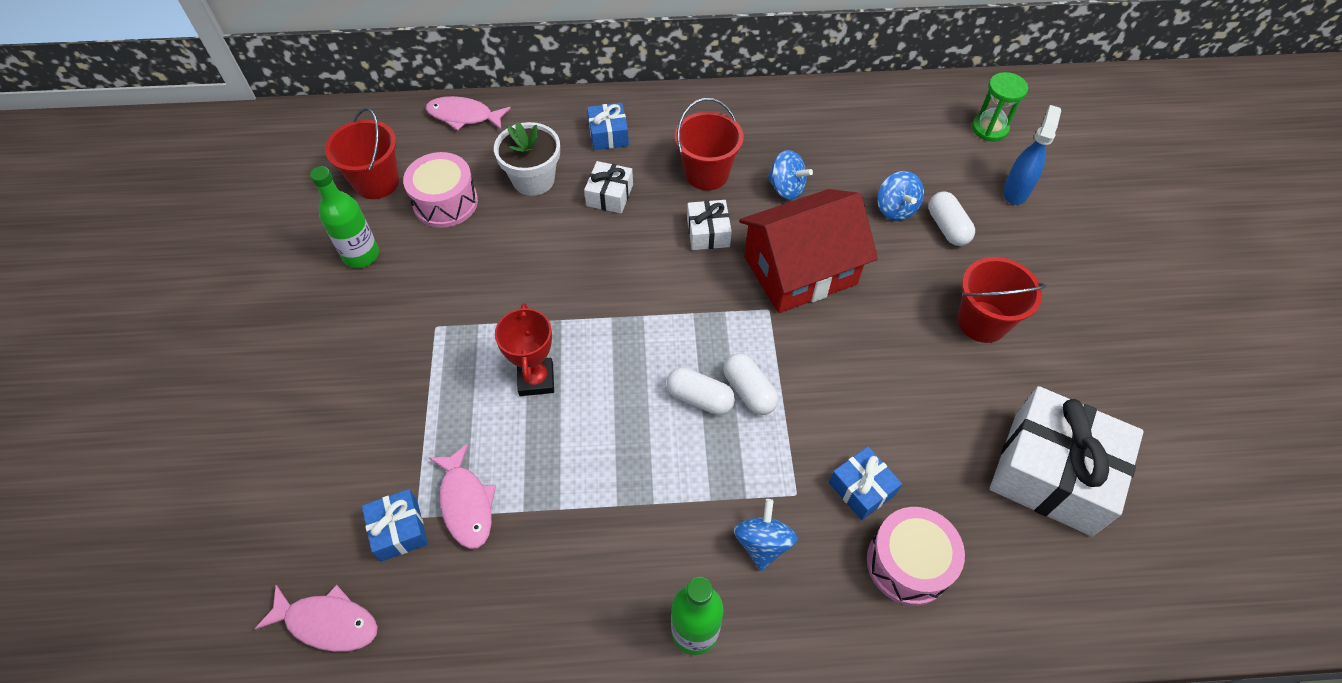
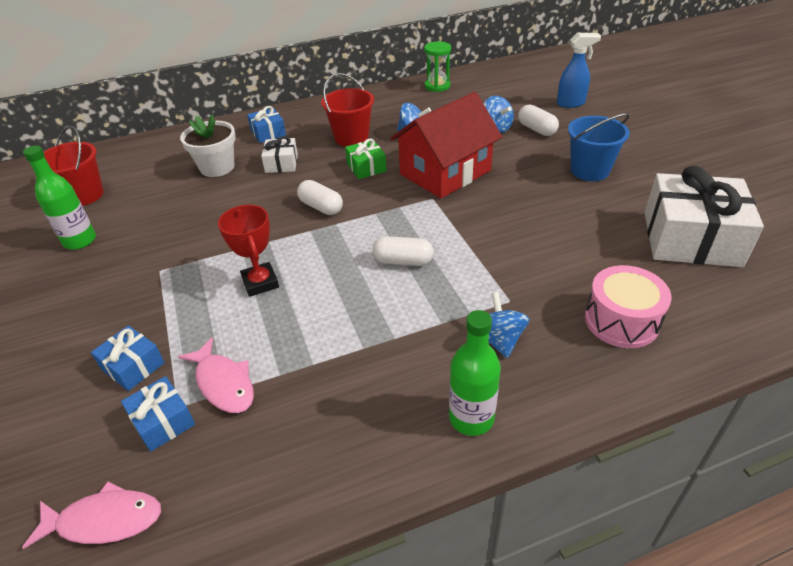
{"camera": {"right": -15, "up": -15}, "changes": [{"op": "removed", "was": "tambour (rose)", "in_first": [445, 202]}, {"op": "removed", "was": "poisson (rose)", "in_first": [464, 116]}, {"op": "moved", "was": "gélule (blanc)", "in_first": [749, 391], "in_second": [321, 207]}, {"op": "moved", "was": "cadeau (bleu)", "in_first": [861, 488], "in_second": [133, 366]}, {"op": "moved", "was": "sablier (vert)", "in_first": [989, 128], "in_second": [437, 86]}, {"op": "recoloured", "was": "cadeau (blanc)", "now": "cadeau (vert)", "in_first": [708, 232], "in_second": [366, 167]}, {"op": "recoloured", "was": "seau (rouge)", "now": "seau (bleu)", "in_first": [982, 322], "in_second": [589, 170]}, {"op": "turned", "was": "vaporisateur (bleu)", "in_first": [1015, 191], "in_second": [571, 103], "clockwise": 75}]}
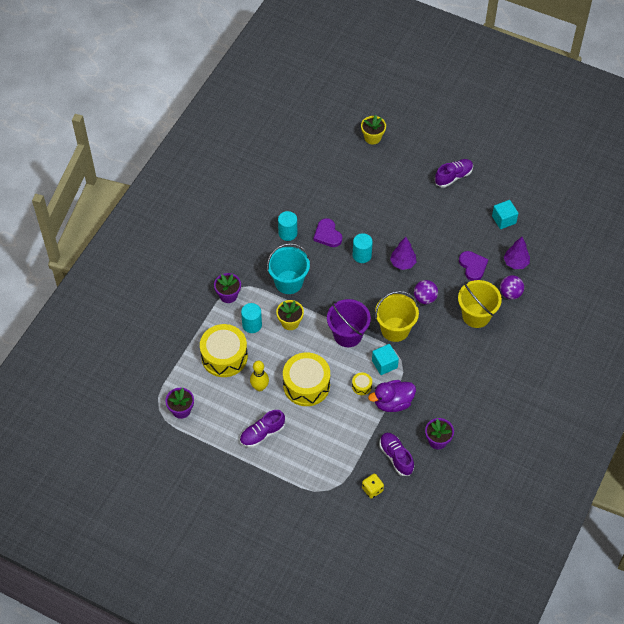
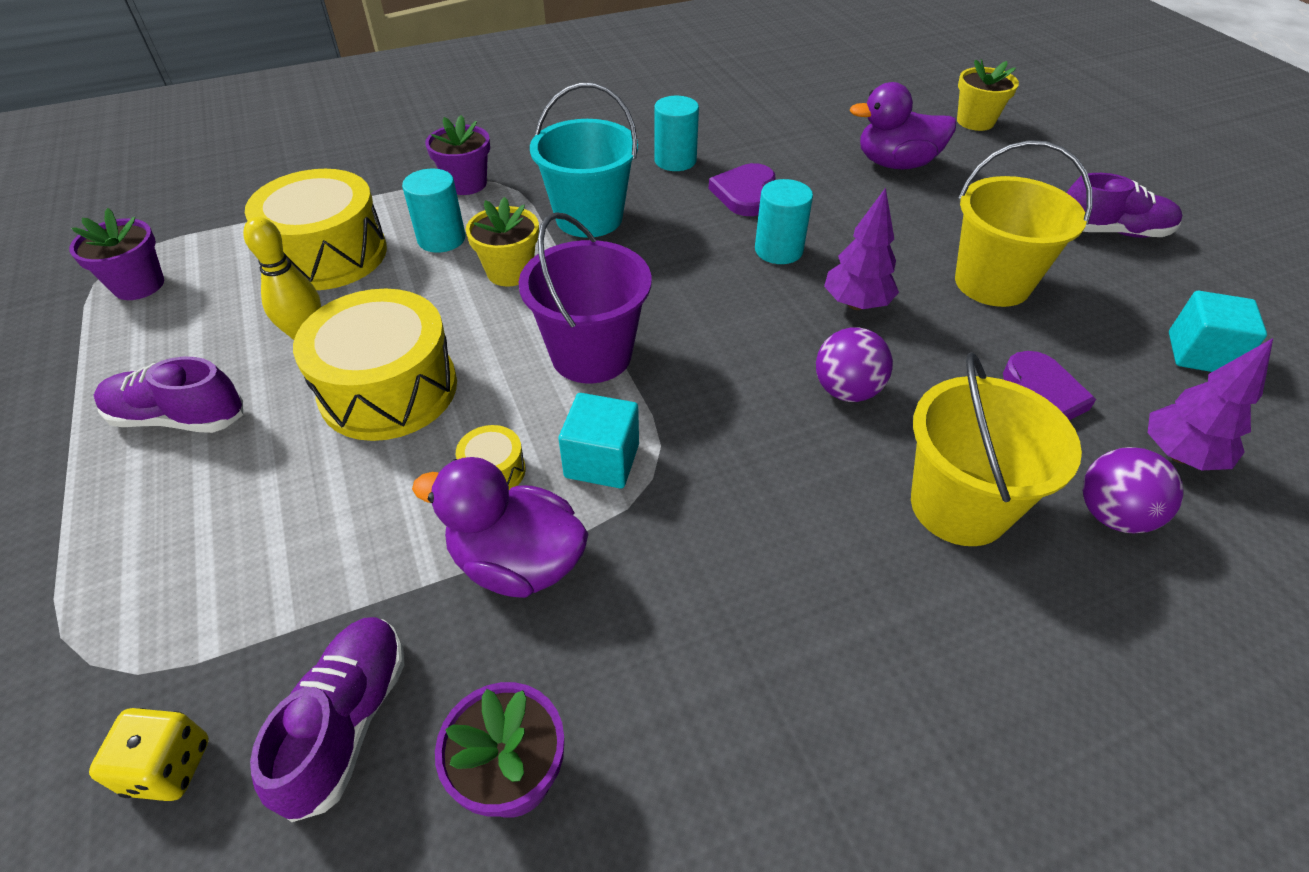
{"camera": {"right": 40, "up": -10}, "changes": [{"op": "added", "now": "canard (violet)", "in_second": [896, 164]}, {"op": "moved", "was": "seau (jaune)", "in_first": [395, 329], "in_second": [992, 283]}]}
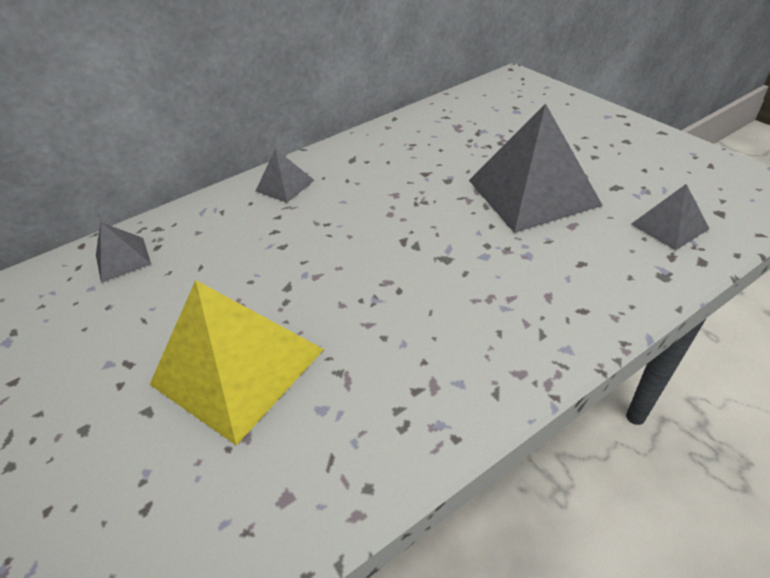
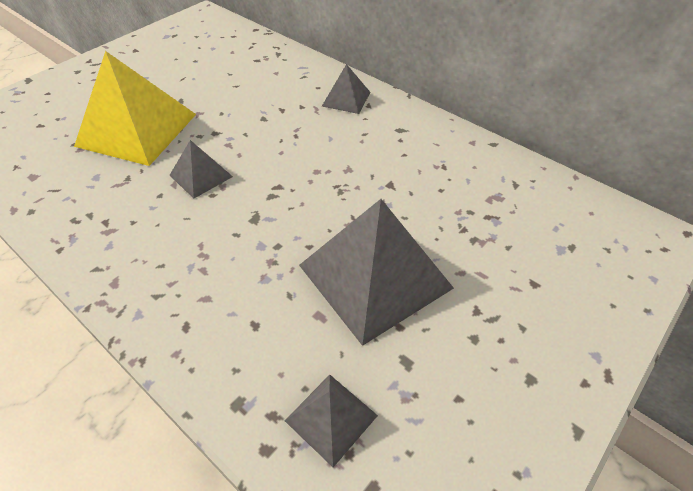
{"camera": {"right": 70, "up": 5}, "changes": [{"op": "moved", "was": "pyramide (gris)", "in_first": [123, 259], "in_second": [201, 176]}]}
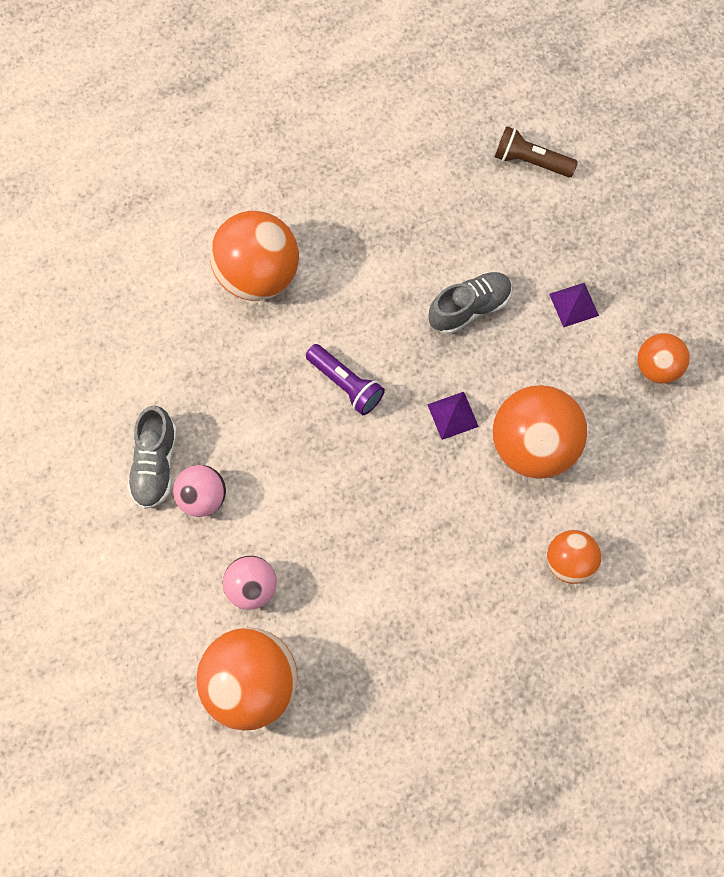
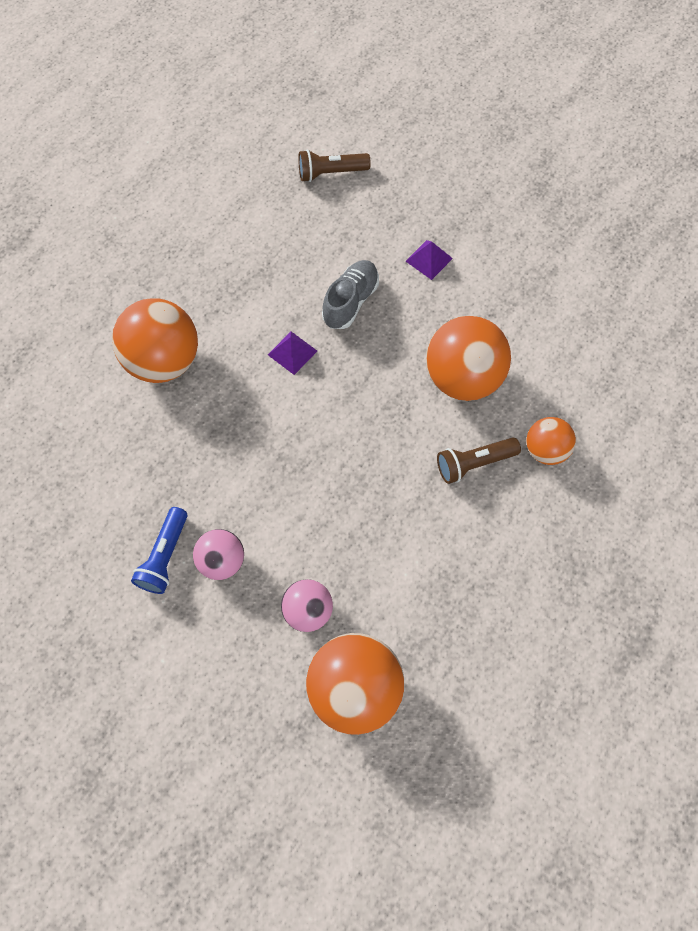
{"camera": {"right": -30, "up": -5}, "changes": [{"op": "removed", "was": "lampe de poche (violet)", "in_first": [346, 384]}, {"op": "removed", "was": "balle (orange)", "in_first": [656, 367]}, {"op": "added", "now": "lampe de poche (marron)", "in_second": [474, 463]}, {"op": "moved", "was": "pyramide (violet)", "in_first": [452, 415], "in_second": [292, 352]}, {"op": "replaced", "was": "chaussure (gris)", "now": "lampe de poche (bleu)", "in_first": [156, 464], "in_second": [165, 557]}]}
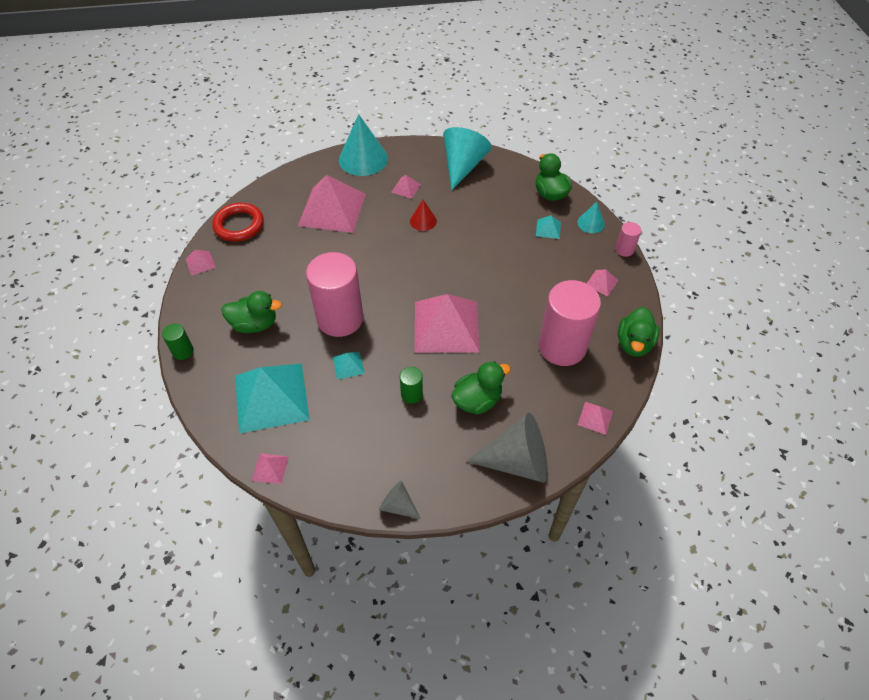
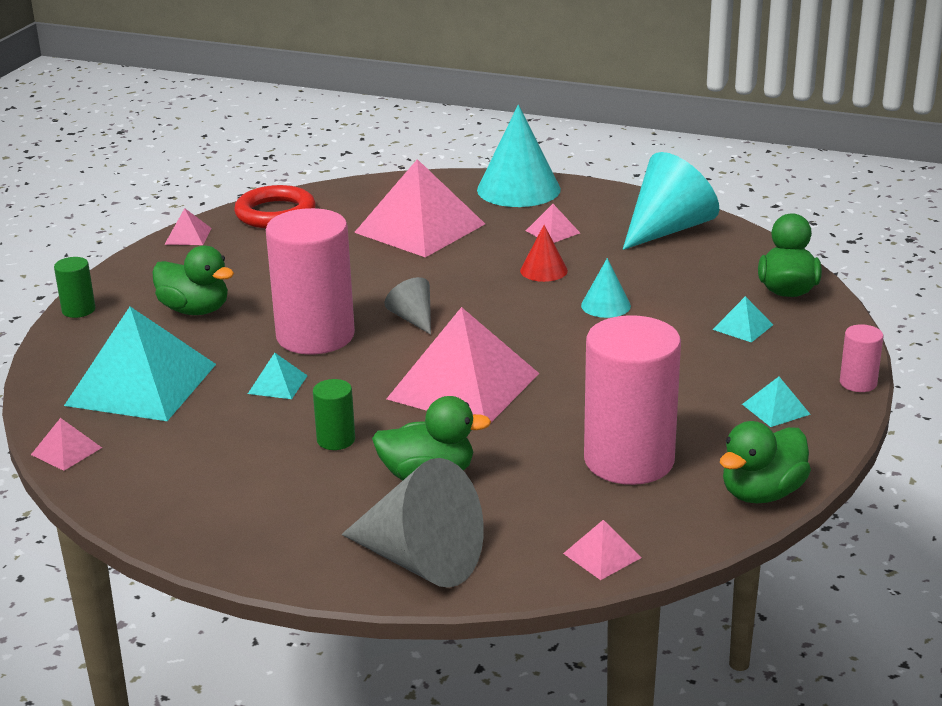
{"camera": {"right": 30, "up": -25}, "changes": [{"op": "moved", "was": "cône (gris)", "in_first": [398, 505], "in_second": [413, 319]}, {"op": "moved", "was": "cône (turquoise)", "in_first": [591, 223], "in_second": [605, 305]}, {"op": "recoloured", "was": "pyramide (rose)", "now": "pyramide (turquoise)", "in_first": [601, 282], "in_second": [776, 409]}]}
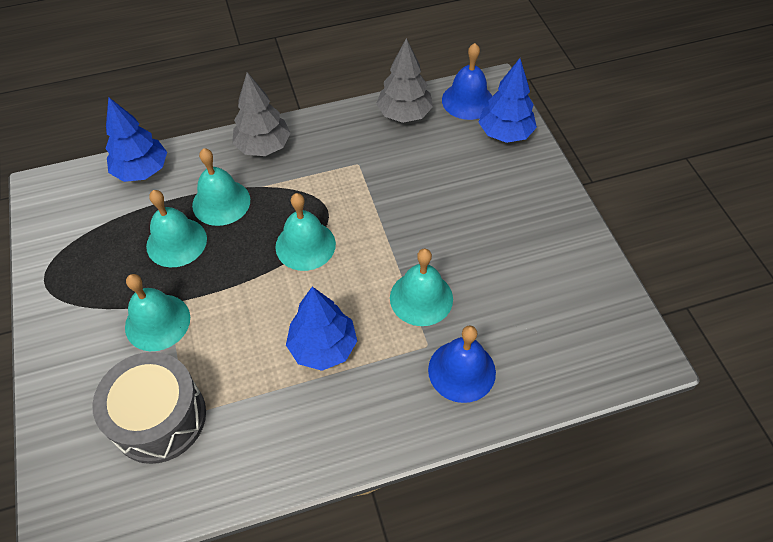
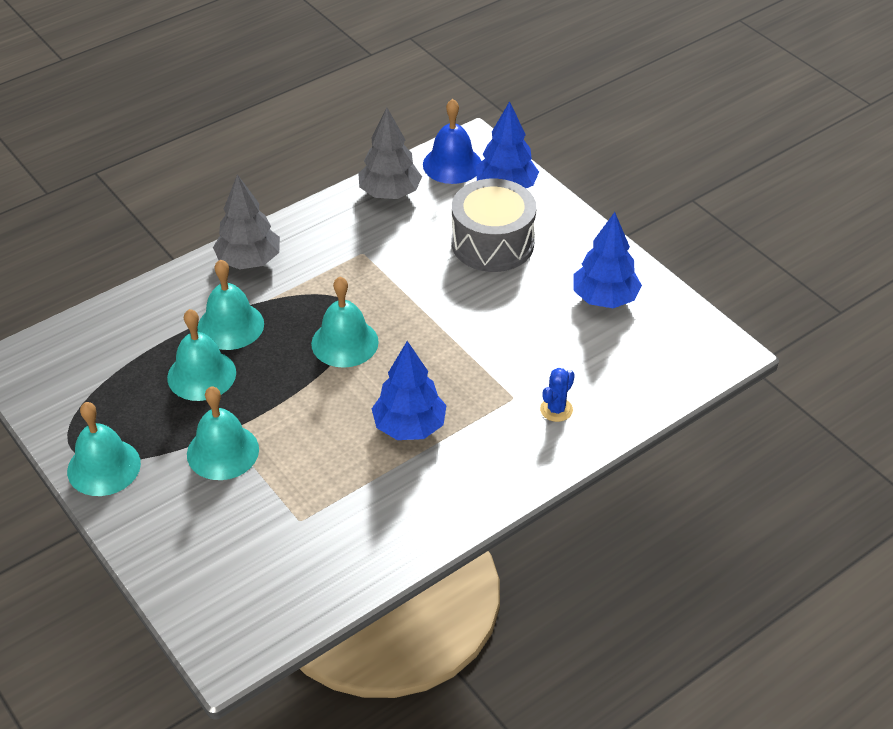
{"camera": {"right": -20, "up": -10}, "changes": [{"op": "moved", "was": "tambour (gris)", "in_first": [159, 418], "in_second": [492, 243]}, {"op": "moved", "was": "arbre (bleu)", "in_first": [142, 171], "in_second": [604, 298]}, {"op": "moved", "was": "cloche (turquoise)", "in_first": [421, 298], "in_second": [104, 467]}, {"op": "replaced", "was": "cloche (bleu)", "now": "cactus (bleu)", "in_first": [461, 371], "in_second": [556, 409]}]}
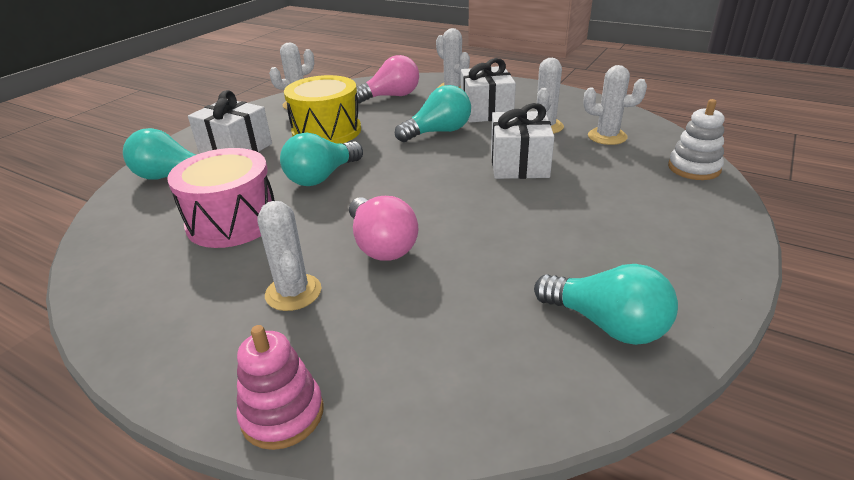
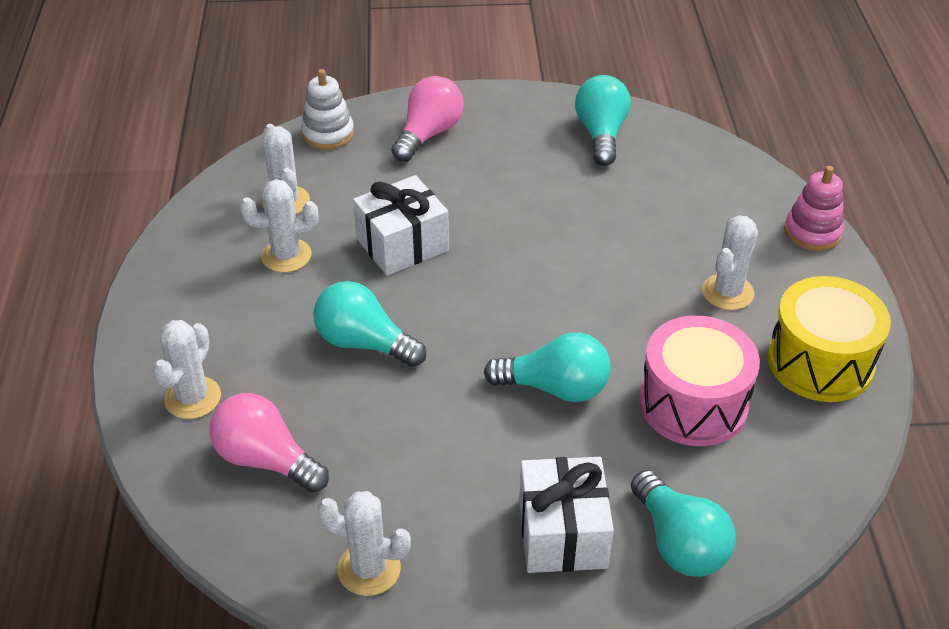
{"camera": {"right": -125, "up": 10}, "changes": [{"op": "removed", "was": "cadeau (blanc)", "in_first": [486, 111]}, {"op": "moved", "was": "tambour (jaune)", "in_first": [326, 131], "in_second": [820, 362]}, {"op": "moved", "was": "ampoule (rose)", "in_first": [381, 245], "in_second": [428, 134]}]}
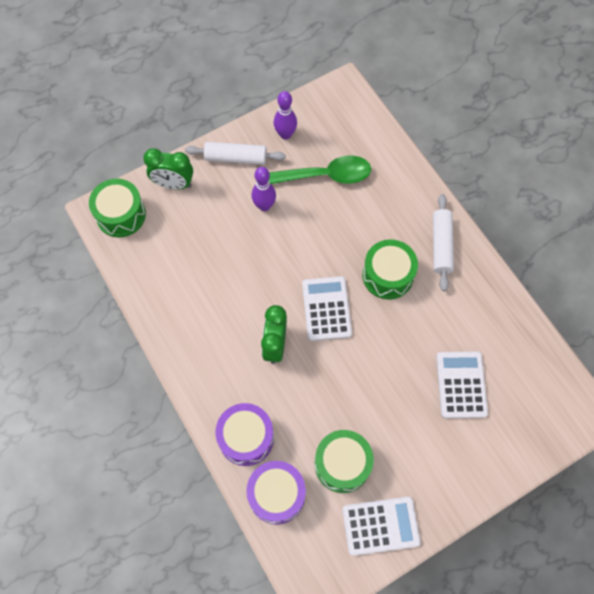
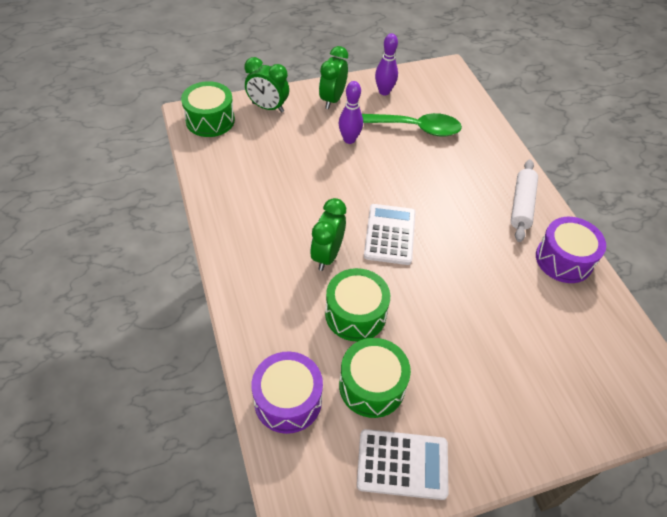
{"camera": {"right": 10, "up": -15}, "changes": [{"op": "removed", "was": "calculatrice (blanc)", "in_first": [461, 385]}, {"op": "moved", "was": "tambour (violet)", "in_first": [246, 438], "in_second": [564, 259]}, {"op": "moved", "was": "tambour (vert)", "in_first": [388, 275], "in_second": [355, 314]}, {"op": "replaced", "was": "rouleau à pâtisserie (blanc)", "now": "réveil (vert)", "in_first": [236, 158], "in_second": [332, 99]}]}
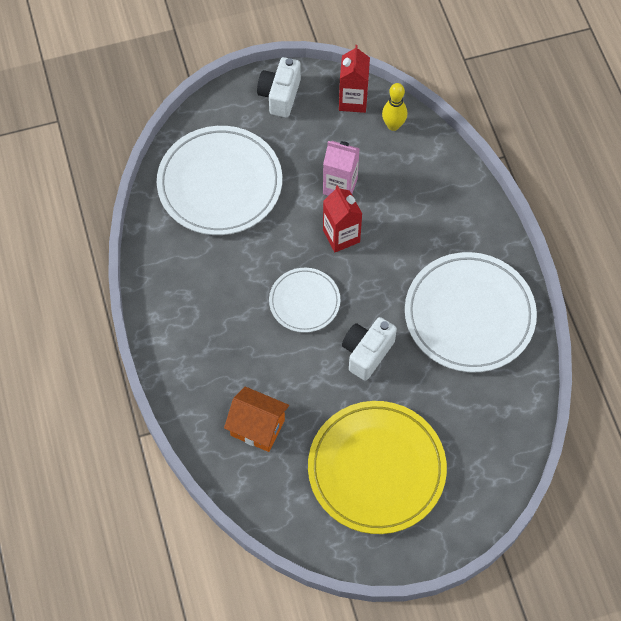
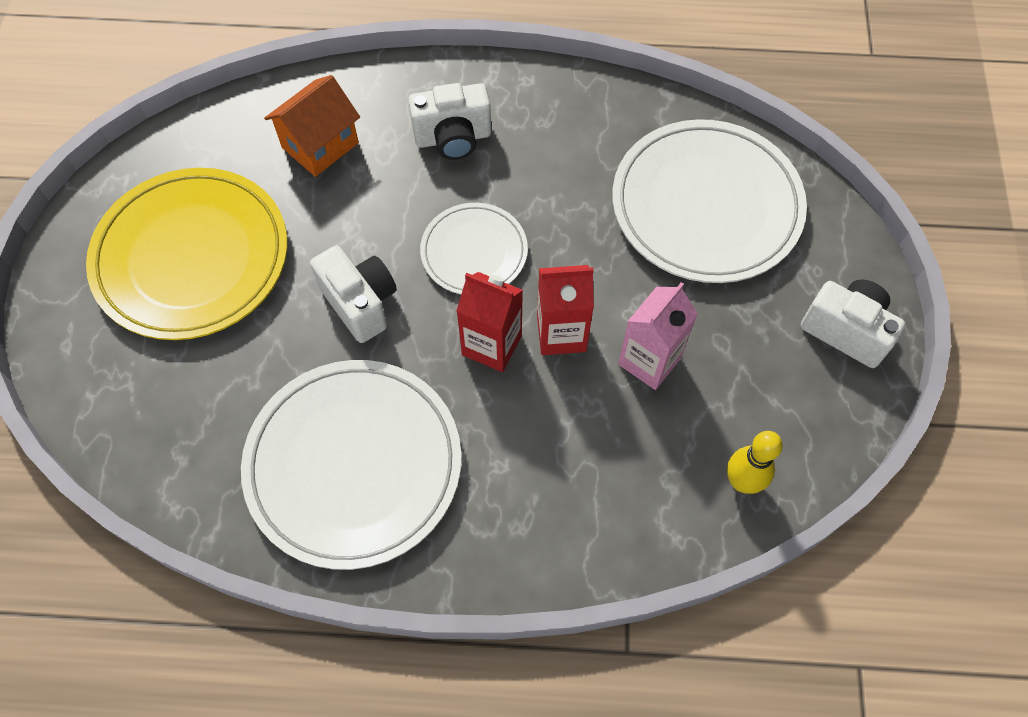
{"camera": {"right": 110, "up": 0}, "changes": [{"op": "added", "now": "appareil photo (blanc)", "in_second": [453, 138]}, {"op": "moved", "was": "brique de lait (rouge)", "in_first": [353, 100], "in_second": [491, 345]}]}
